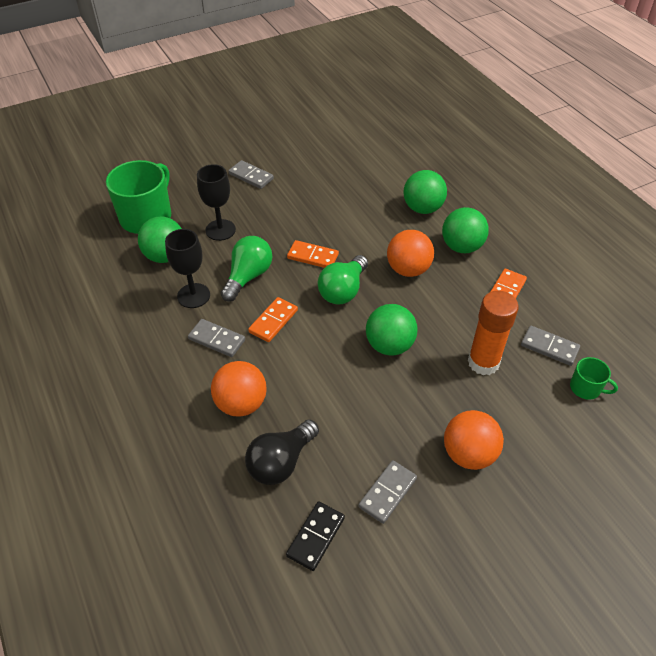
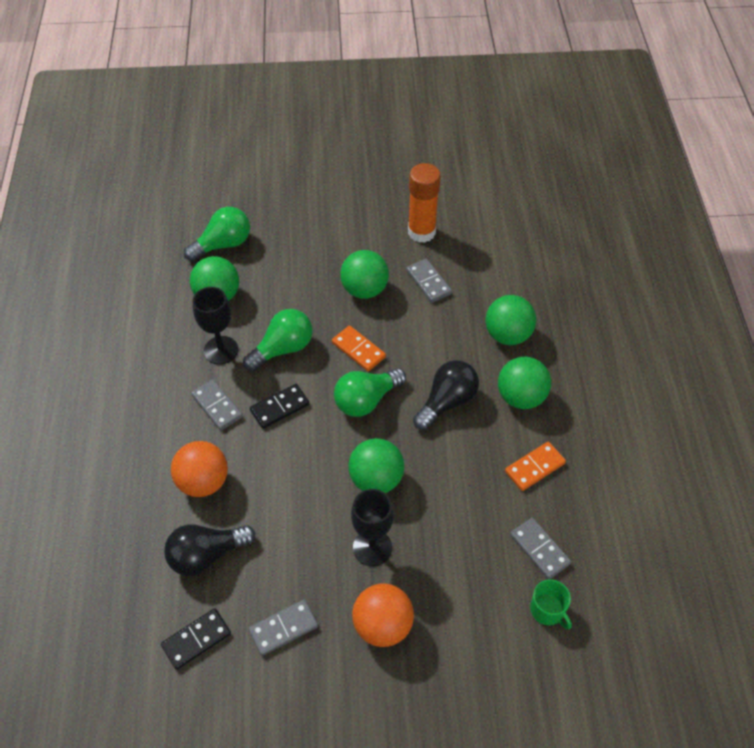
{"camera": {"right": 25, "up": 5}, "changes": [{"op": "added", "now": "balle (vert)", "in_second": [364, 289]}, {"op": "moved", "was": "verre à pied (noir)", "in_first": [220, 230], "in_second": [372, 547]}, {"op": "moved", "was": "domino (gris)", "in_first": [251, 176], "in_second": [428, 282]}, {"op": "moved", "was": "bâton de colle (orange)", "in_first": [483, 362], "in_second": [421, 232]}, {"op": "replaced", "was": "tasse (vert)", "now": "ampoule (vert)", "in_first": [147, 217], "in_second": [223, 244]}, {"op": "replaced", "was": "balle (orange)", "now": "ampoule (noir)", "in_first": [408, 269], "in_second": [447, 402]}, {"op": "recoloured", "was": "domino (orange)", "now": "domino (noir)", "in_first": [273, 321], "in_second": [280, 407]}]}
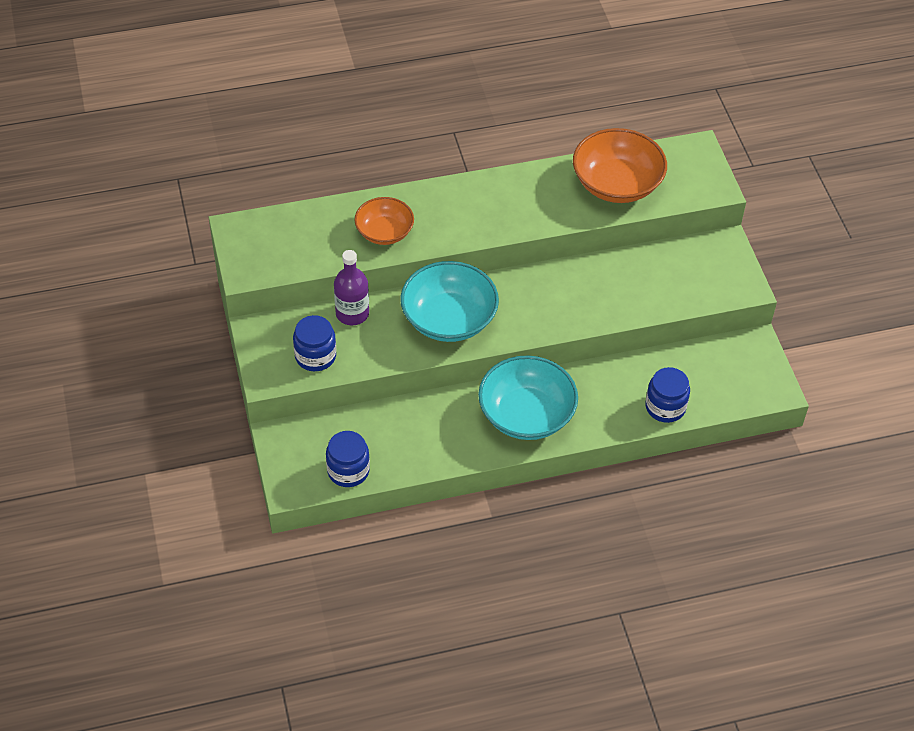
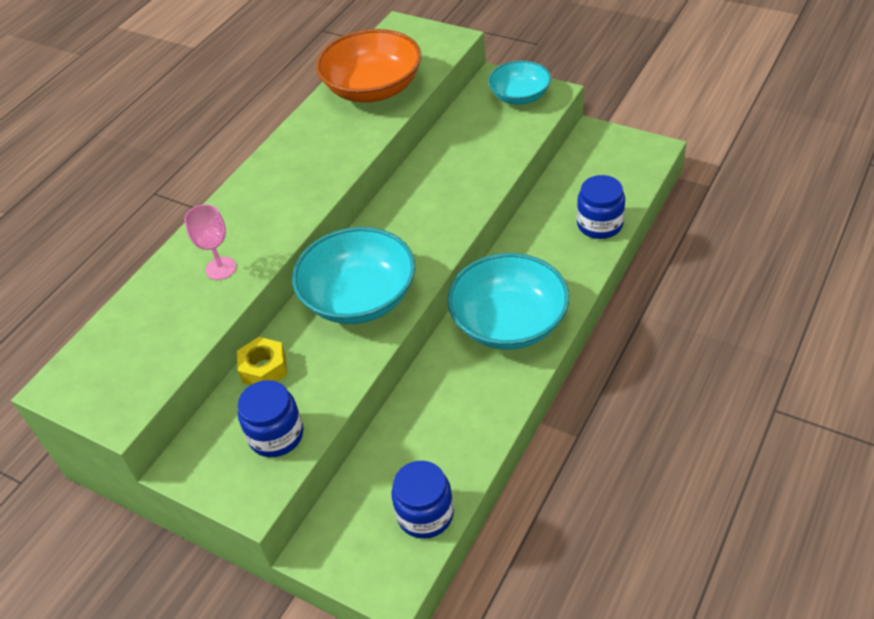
{"camera": {"right": -40, "up": -5}, "changes": [{"op": "added", "now": "bol (turquoise)", "in_second": [520, 96]}, {"op": "replaced", "was": "bouteille (violet)", "now": "écrou (jaune)", "in_first": [352, 313], "in_second": [264, 369]}, {"op": "replaced", "was": "bol (orange)", "now": "verre à pied (rose)", "in_first": [384, 232], "in_second": [221, 268]}]}
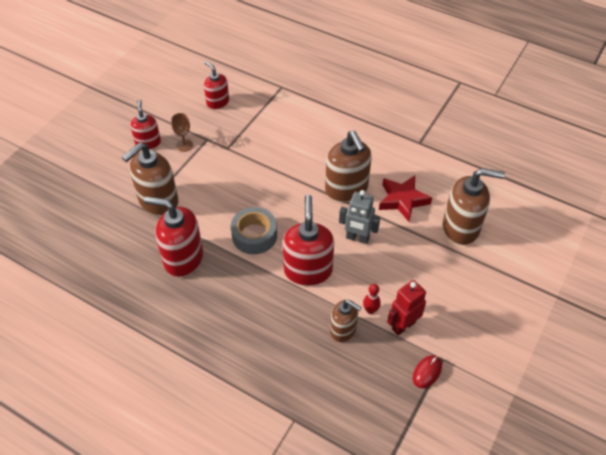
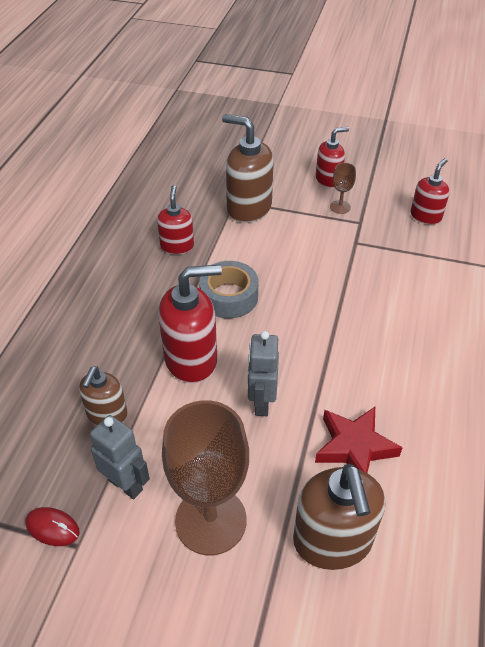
{"camera": {"right": 75, "up": -5}, "changes": [{"op": "removed", "was": "distributeur de savon (marron)", "in_first": [346, 189]}, {"op": "removed", "was": "quille (rouge)", "in_first": [370, 310]}, {"op": "added", "now": "verre à pied (marron)", "in_second": [211, 520]}, {"op": "recoloured", "was": "robot (rouge)", "now": "robot (gris)", "in_first": [403, 325], "in_second": [126, 484]}, {"op": "resized", "was": "distributeur de savon (rouge)", "in_first": [183, 258], "in_second": [177, 246], "ratio": 0.6}]}
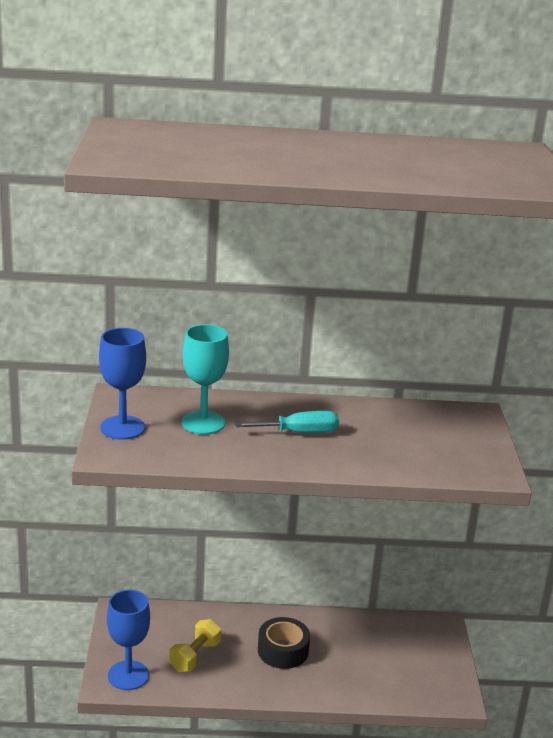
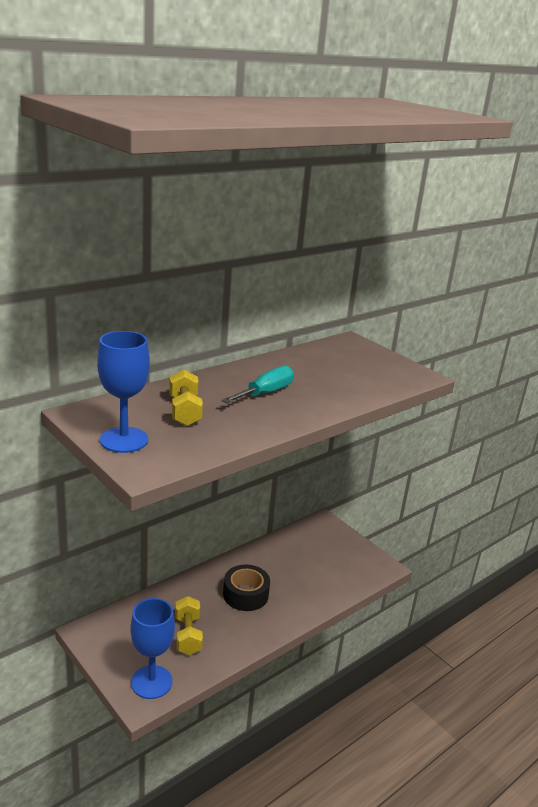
{"camera": {"right": -40, "up": 0}, "changes": [{"op": "replaced", "was": "verre à pied (turquoise)", "now": "haltère (jaune)", "in_first": [203, 423], "in_second": [184, 411]}]}
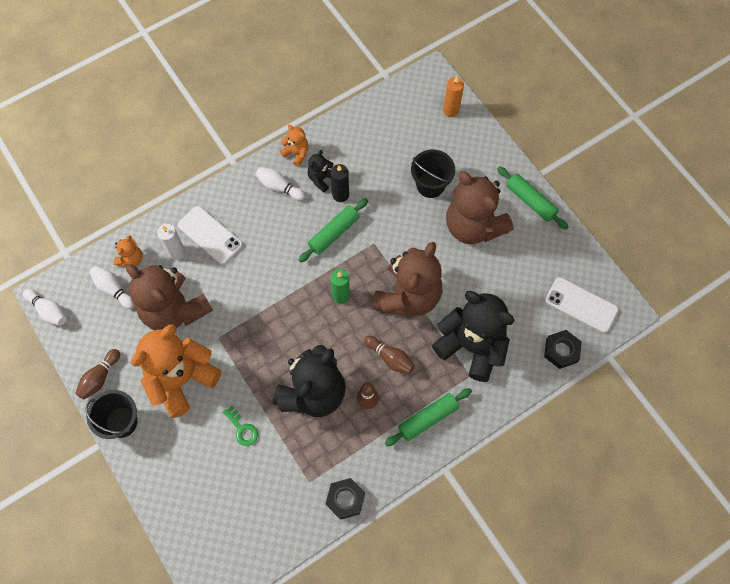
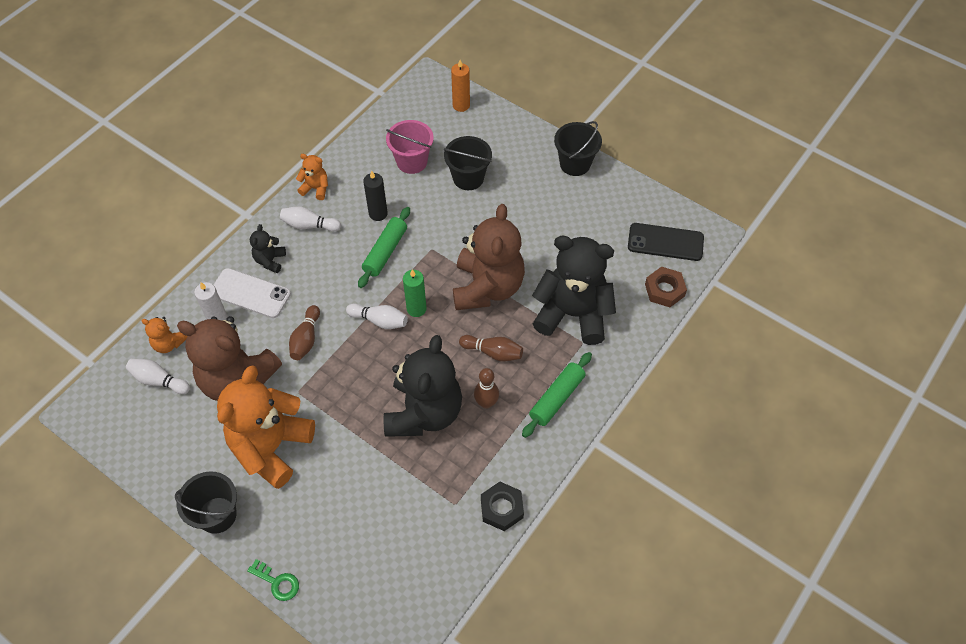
{"camera": {"right": -20, "up": -10}, "changes": [{"op": "removed", "was": "ours en peluche (marron)", "in_first": [473, 226]}, {"op": "added", "now": "seau (rose)", "in_second": [412, 161]}, {"op": "moved", "was": "quille (blanc)", "in_first": [48, 310], "in_second": [379, 321]}, {"op": "moved", "was": "quille (marron)", "in_first": [100, 377], "in_second": [306, 339]}, {"op": "moved", "was": "clé (vert)", "in_first": [242, 429], "in_second": [277, 582]}, {"op": "moved", "was": "ours en peluche (noir)", "in_first": [321, 179], "in_second": [270, 260]}, {"op": "replaced", "was": "rouleau à pâtisserie (vert)", "now": "seau (noir)", "in_first": [530, 201], "in_second": [575, 164]}, {"op": "recoloured", "was": "écrou (noir)", "now": "écrou (marron)", "in_first": [561, 351], "in_second": [664, 290]}, {"op": "recoloured", "was": "téléphone (blanc)", "now": "téléphone (noir)", "in_first": [581, 305], "in_second": [665, 242]}, {"op": "turned", "was": "ours en peluche (orange)", "in_first": [131, 259], "in_second": [169, 344], "clockwise": 105}]}
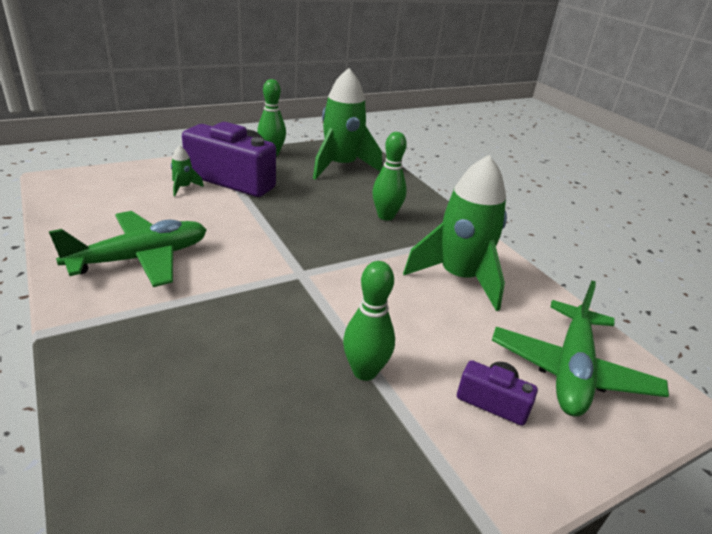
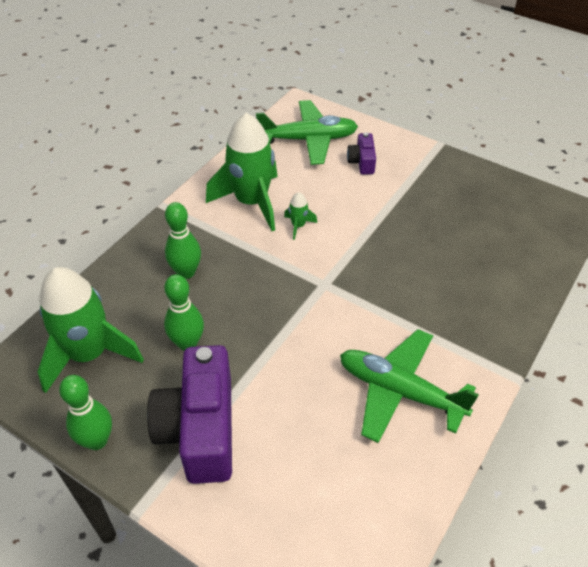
{"camera": {"right": -115, "up": 15}, "changes": [{"op": "moved", "was": "fusée (vert)", "in_first": [183, 187], "in_second": [298, 226]}, {"op": "moved", "was": "quille (vert)", "in_first": [364, 371], "in_second": [187, 343]}]}
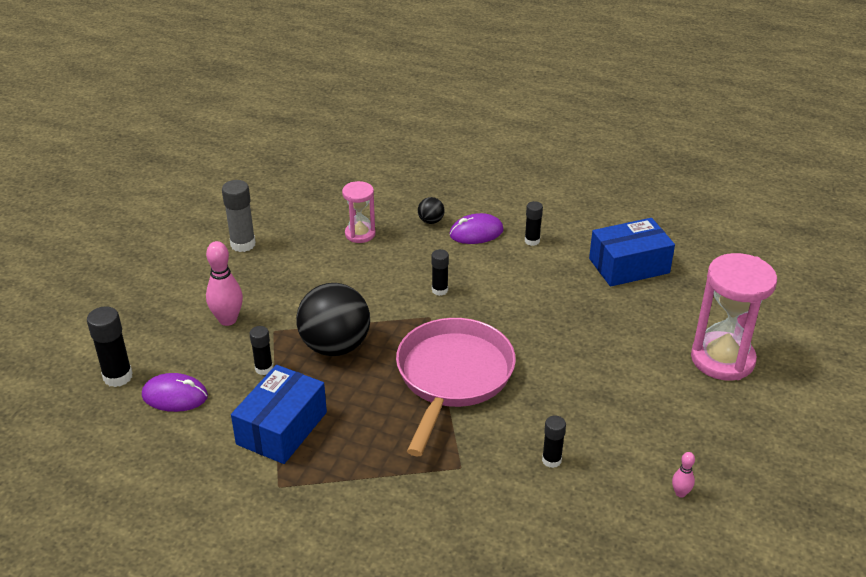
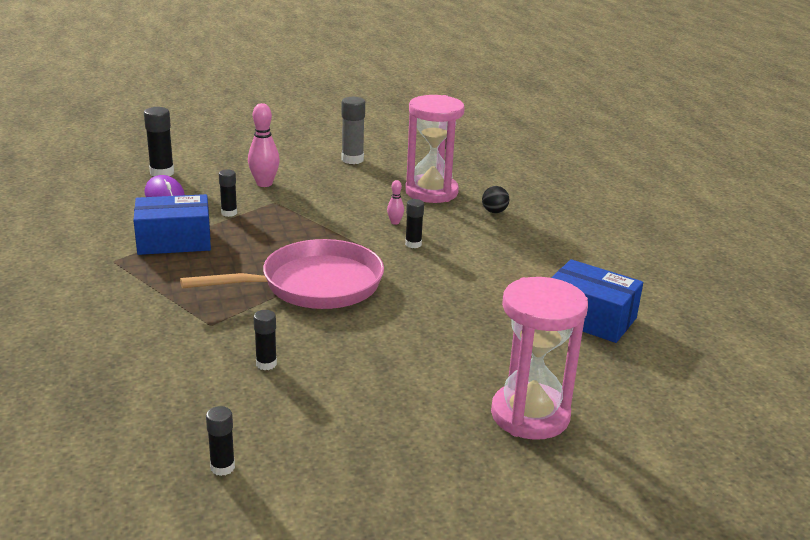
{"camera": {"right": 50, "up": -10}, "changes": [{"op": "removed", "was": "balle (noir)", "in_first": [335, 346]}, {"op": "removed", "was": "souris (violet)", "in_first": [476, 232]}, {"op": "moved", "was": "bâton de colle (noir)", "in_first": [532, 241], "in_second": [222, 467]}, {"op": "moved", "was": "quille (rose)", "in_first": [680, 493], "in_second": [395, 222]}, {"op": "resized", "was": "sablier (rose)", "in_first": [360, 234], "in_second": [431, 192], "ratio": 1.79}]}
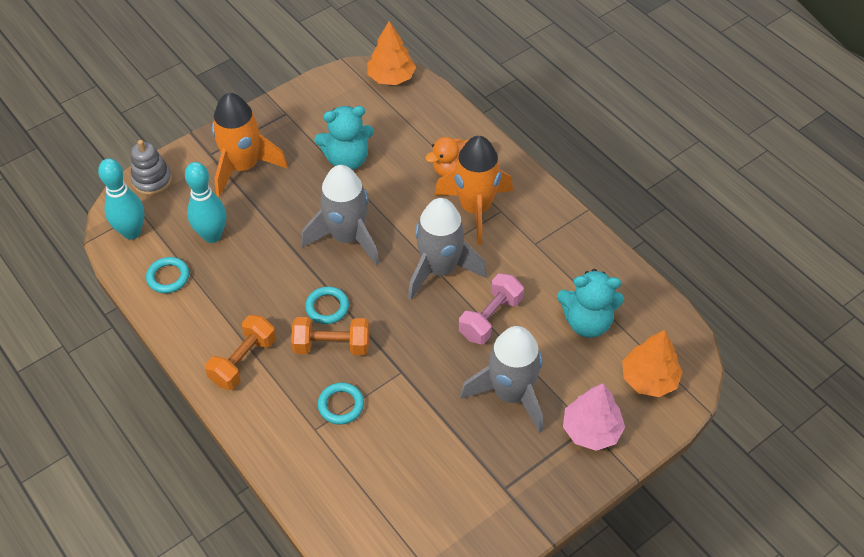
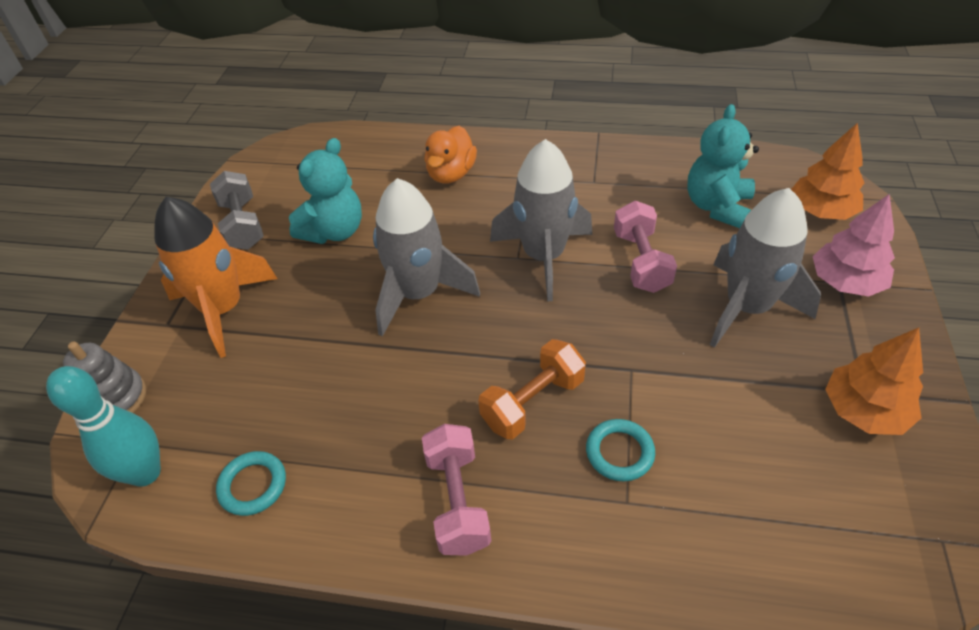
{"camera": {"right": -40, "up": -5}, "changes": [{"op": "removed", "was": "quille (turquoise)", "in_first": [212, 235]}, {"op": "removed", "was": "anneau (turquoise)", "in_first": [327, 307]}, {"op": "removed", "was": "fusée (orange)", "in_first": [475, 209]}, {"op": "added", "now": "haltère (gris)", "in_second": [242, 225]}, {"op": "moved", "was": "arbre (orange)", "in_first": [391, 77], "in_second": [864, 410]}, {"op": "recoloured", "was": "haltère (orange)", "now": "haltère (rose)", "in_first": [243, 361], "in_second": [457, 501]}, {"op": "turned", "was": "ours en peluche (turquoise)", "in_first": [587, 322], "in_second": [717, 206], "clockwise": 150}]}
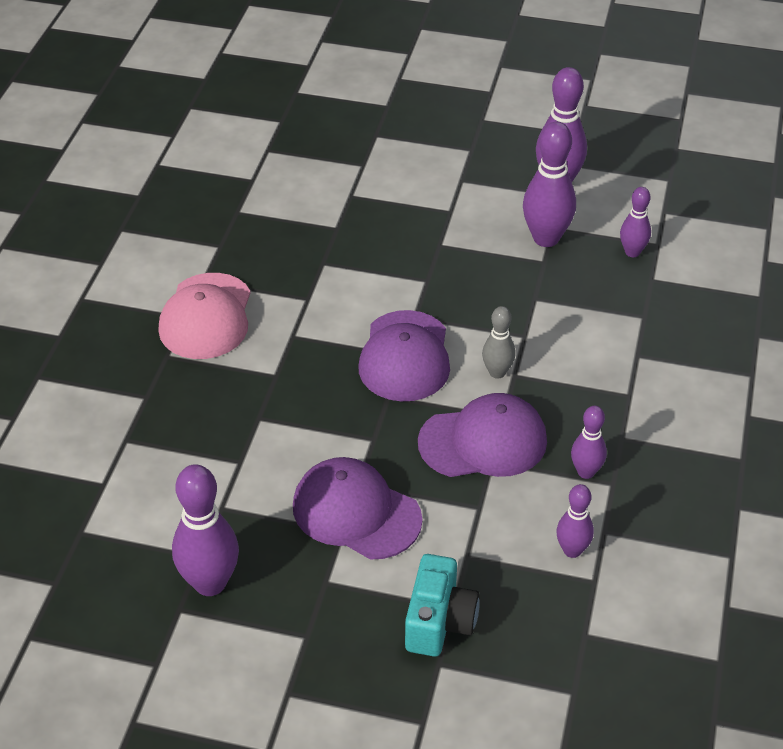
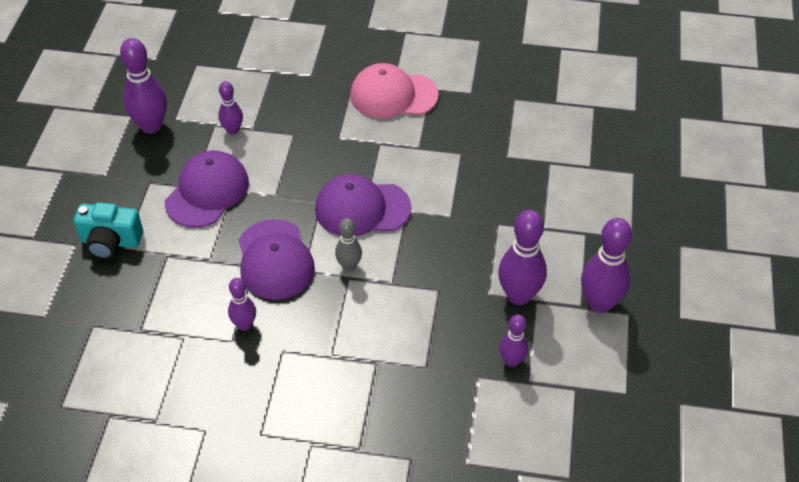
{"camera": {"right": 85, "up": 5}, "changes": [{"op": "moved", "was": "quille (violet)", "in_first": [572, 550], "in_second": [233, 130]}]}
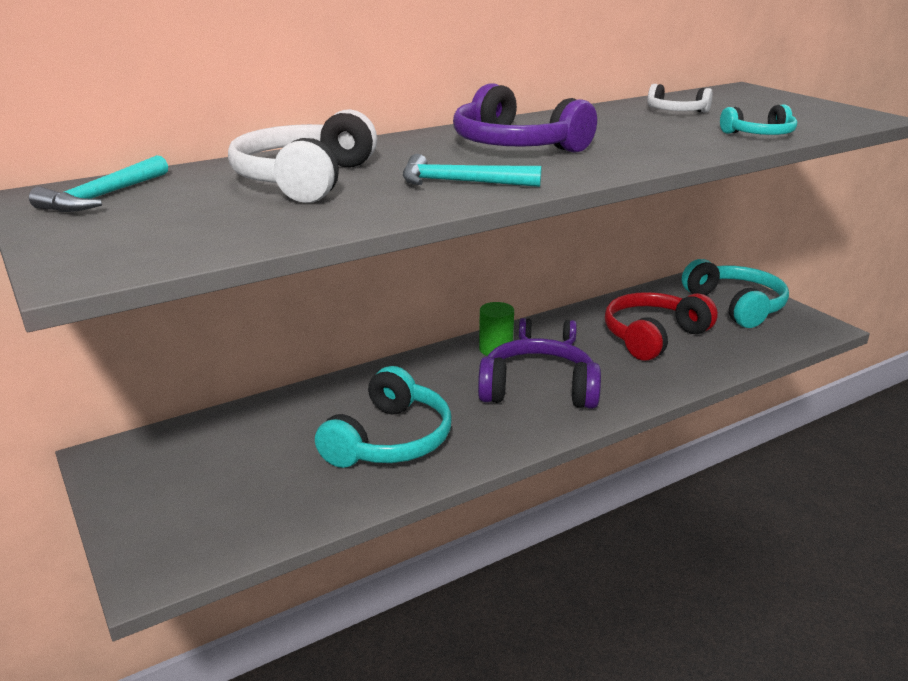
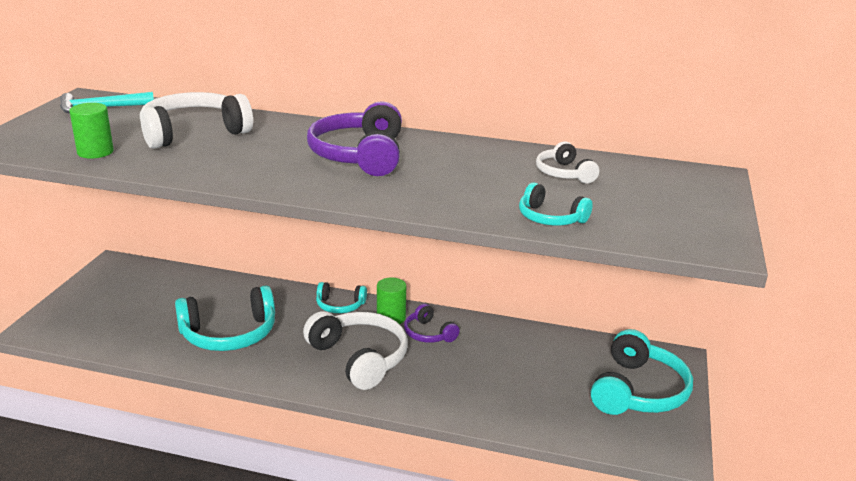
{"camera": {"right": 45, "up": 0}, "changes": [{"op": "removed", "was": "marteau (turquoise)", "in_first": [460, 182]}, {"op": "removed", "was": "casque audio (rouge)", "in_first": [653, 337]}, {"op": "added", "now": "cylindre (vert)", "in_second": [95, 152]}, {"op": "added", "now": "casque audio (turquoise)", "in_second": [340, 305]}, {"op": "recoloured", "was": "casque audio (violet)", "now": "casque audio (blanc)", "in_first": [538, 390], "in_second": [359, 358]}]}
